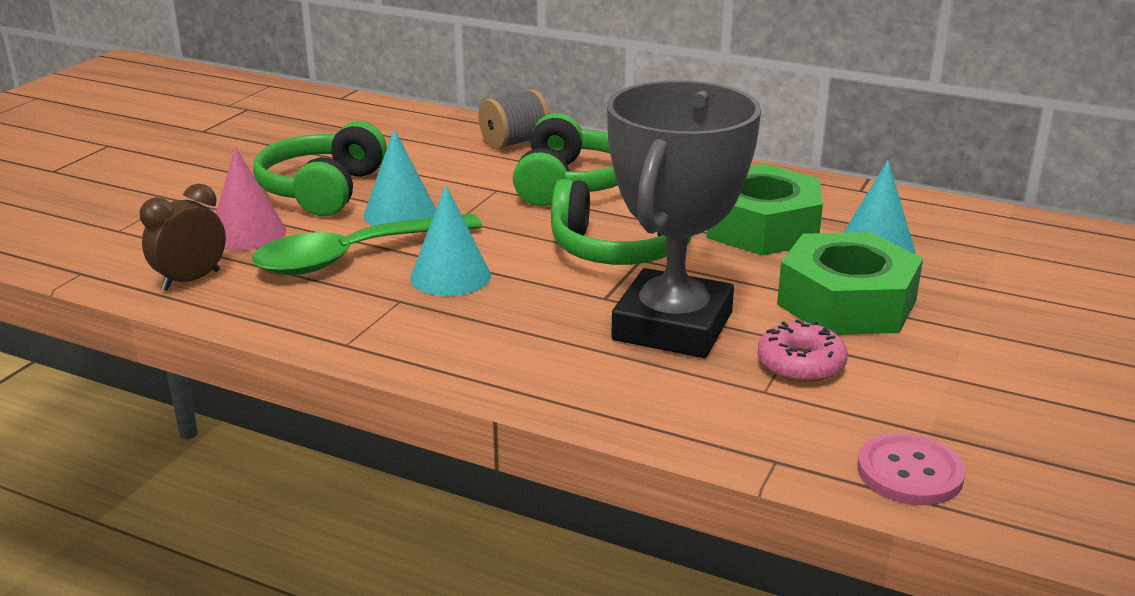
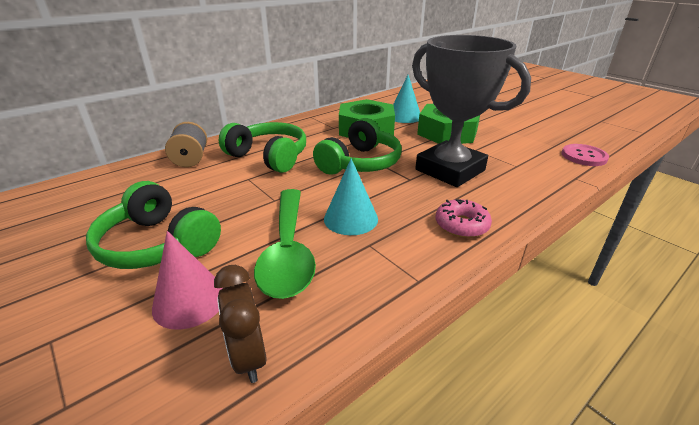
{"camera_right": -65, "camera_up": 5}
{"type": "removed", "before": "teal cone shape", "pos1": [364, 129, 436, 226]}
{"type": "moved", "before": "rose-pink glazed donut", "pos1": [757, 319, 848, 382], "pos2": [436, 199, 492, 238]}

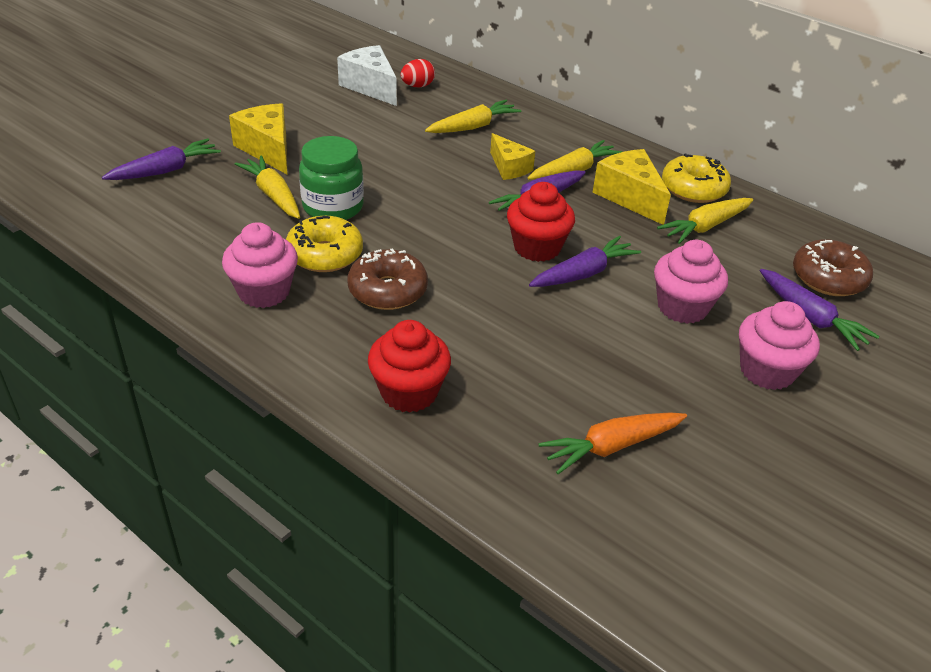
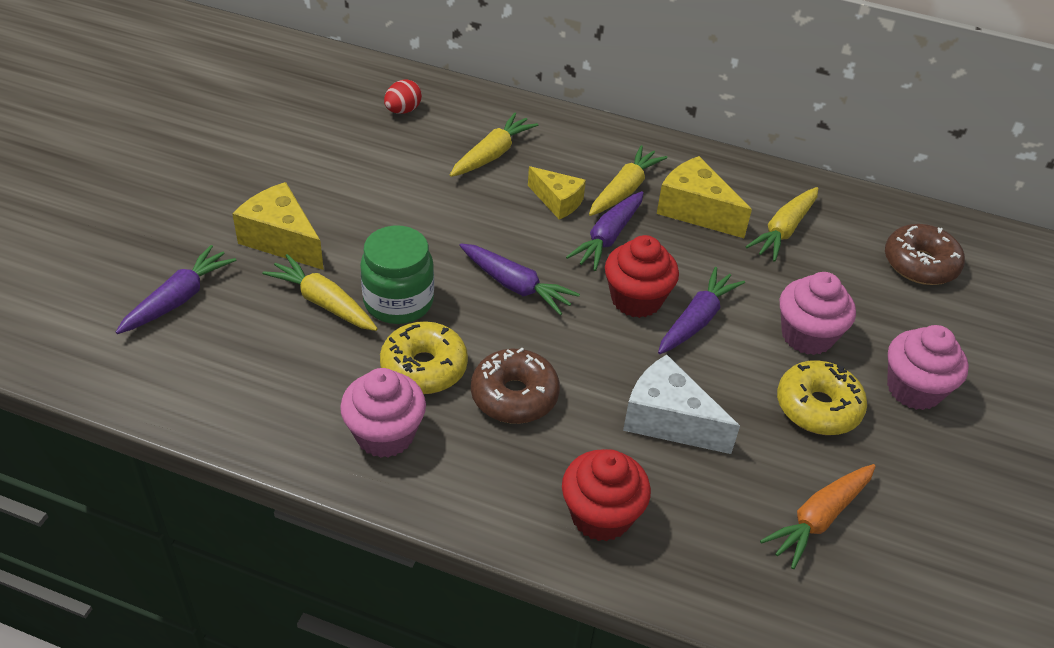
{"camera_right": -20, "camera_up": 5}
{"type": "moved", "before": "pure white cheese wedge", "pos1": [337, 45, 397, 106], "pos2": [623, 355, 740, 454]}
{"type": "moved", "before": "yellow glazed donut", "pos1": [662, 153, 731, 203], "pos2": [777, 360, 867, 435]}
{"type": "moved", "before": "royal purple carrot", "pos1": [760, 269, 880, 351], "pos2": [459, 243, 580, 315]}

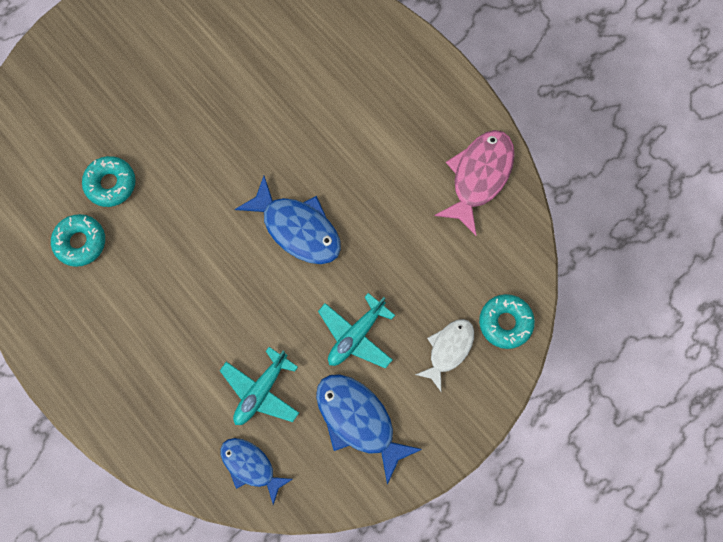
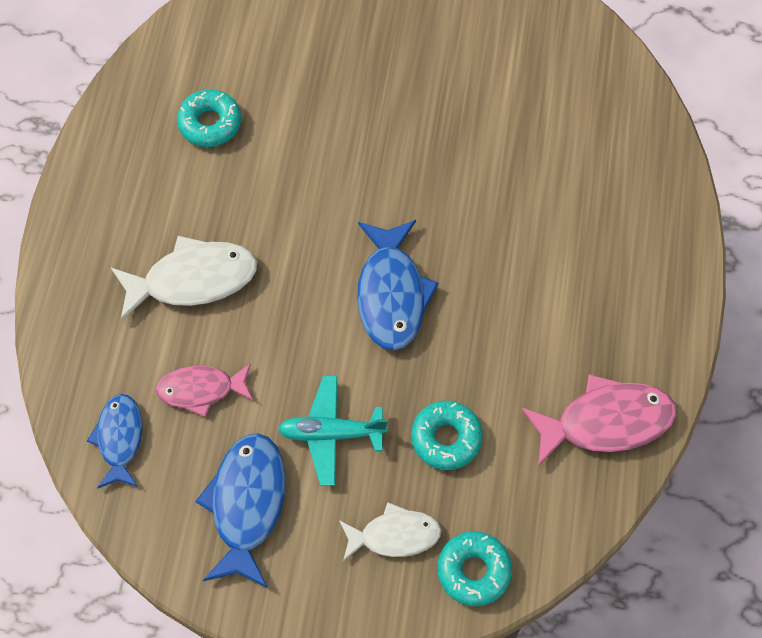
{"camera_right": 50, "camera_up": -10}
{"type": "moved", "before": "teal glazed donut", "pos1": [82, 156, 136, 207], "pos2": [411, 401, 483, 470]}
{"type": "replaced", "before": "teal plane", "after": "rose-pink fish", "pos1": [220, 347, 299, 425], "pos2": [156, 363, 253, 417]}
{"type": "added", "after": "pure white fish", "pos2": [111, 236, 257, 321]}

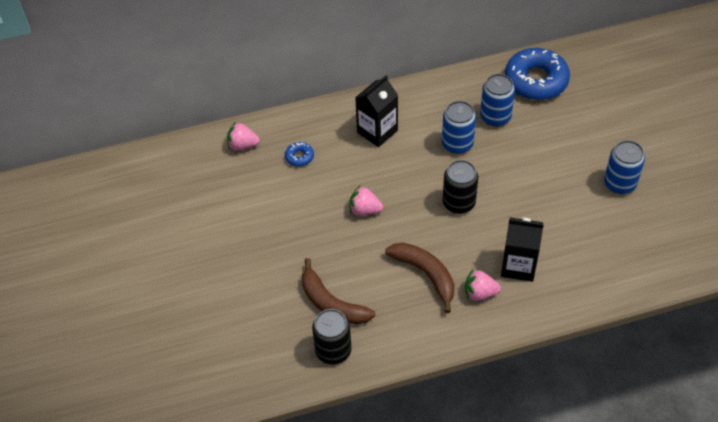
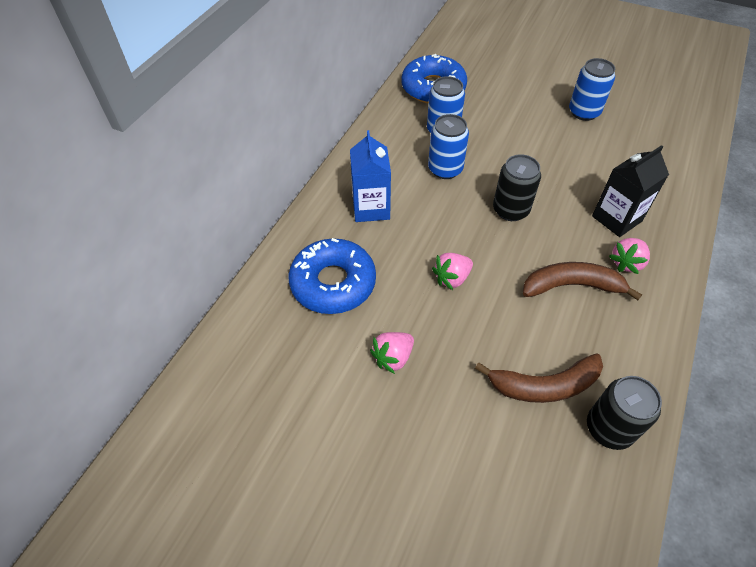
{"camera_right": -50, "camera_up": 0}
{"type": "recoloured", "before": "black milk carton", "after": "blue milk carton", "pos1": [355, 75, 398, 147], "pos2": [350, 130, 391, 222]}
{"type": "moved", "before": "rose-pink toy strawberry", "pos1": [227, 121, 260, 150], "pos2": [370, 332, 414, 374]}
{"type": "resized", "before": "blue glazed donut", "pos1": [285, 142, 314, 167], "pos2": [288, 238, 376, 314], "scale": 2.3}

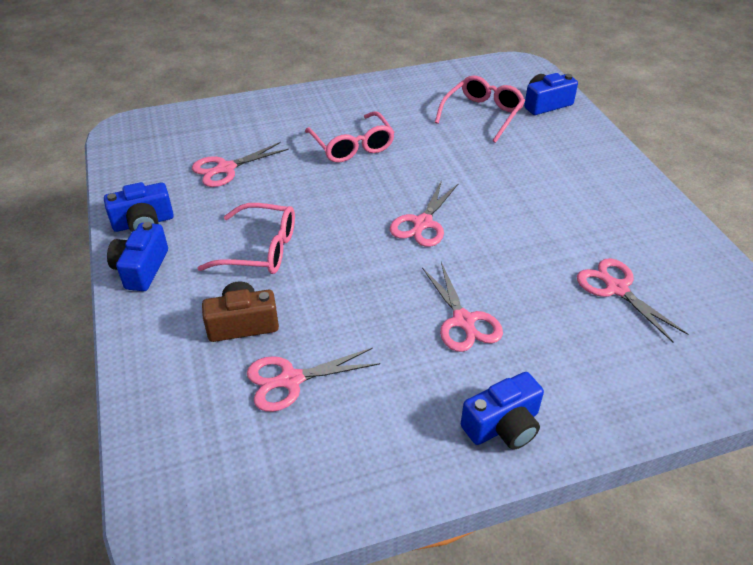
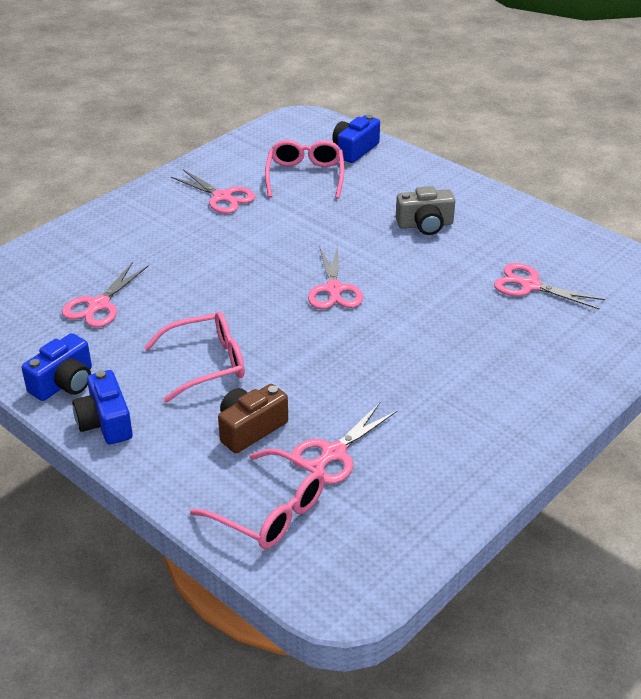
{"camera_right": -30, "camera_up": -5}
{"type": "moved", "before": "rose-pink eyeglasses", "pos1": [305, 111, 395, 163], "pos2": [190, 448, 325, 549]}
{"type": "moved", "before": "rose-pink scissors", "pos1": [422, 262, 503, 352], "pos2": [171, 169, 255, 214]}
{"type": "removed", "before": "blue photo camera", "pos1": [461, 372, 544, 449]}
{"type": "added", "after": "gray photo camera", "pos2": [396, 186, 455, 235]}

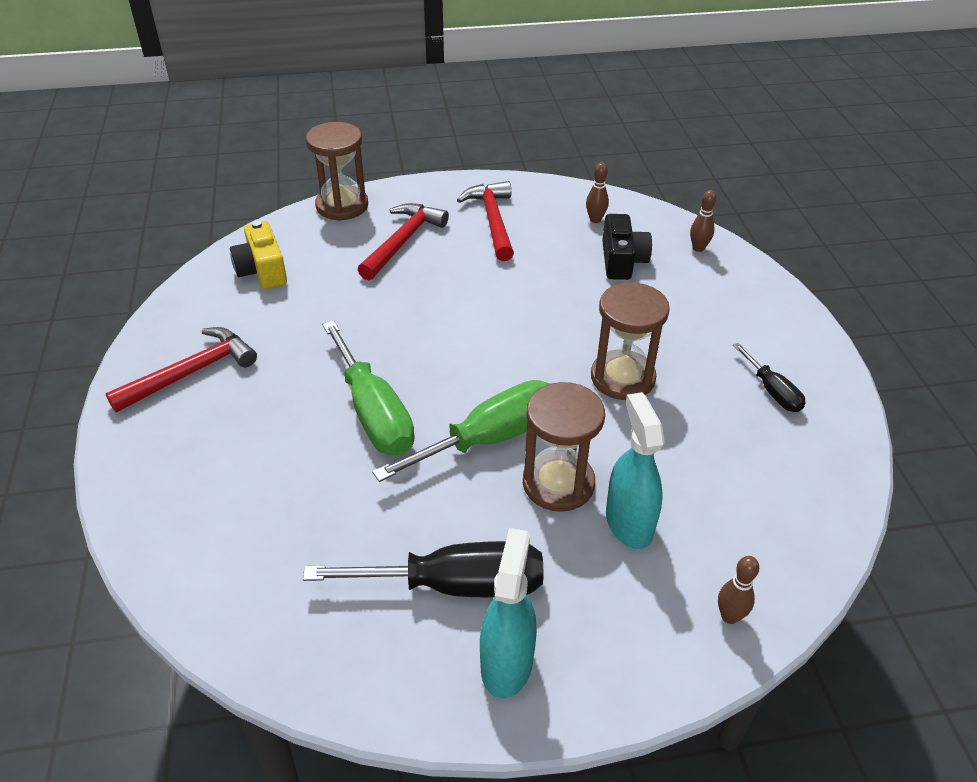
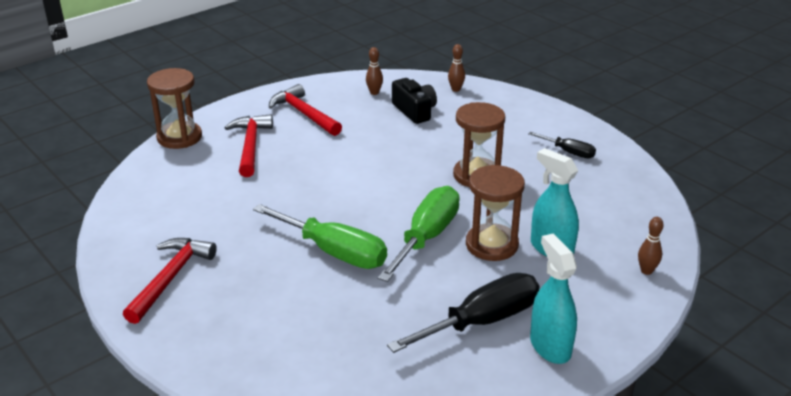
{"camera_right": -30, "camera_up": -10}
{"type": "removed", "before": "yellow photo camera", "pos1": [230, 221, 287, 289]}

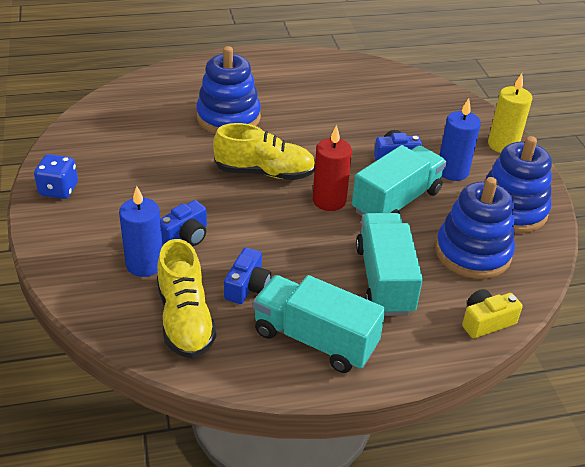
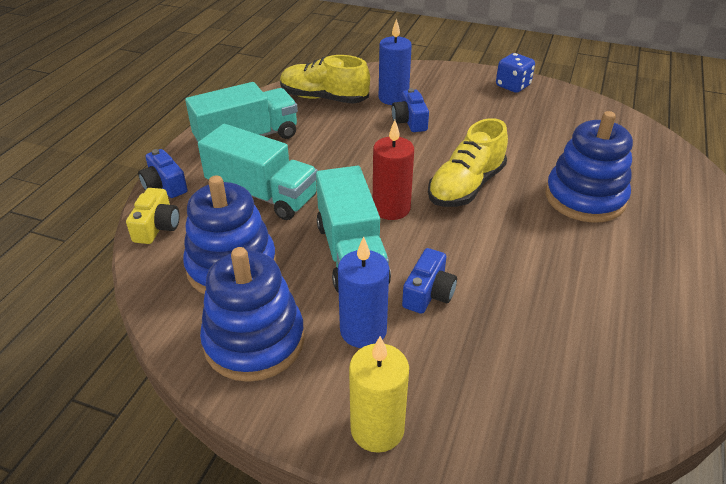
{"camera_right": 125, "camera_up": 0}
{"type": "moved", "before": "blue photo camera", "pos1": [224, 247, 271, 304], "pos2": [138, 149, 188, 198]}

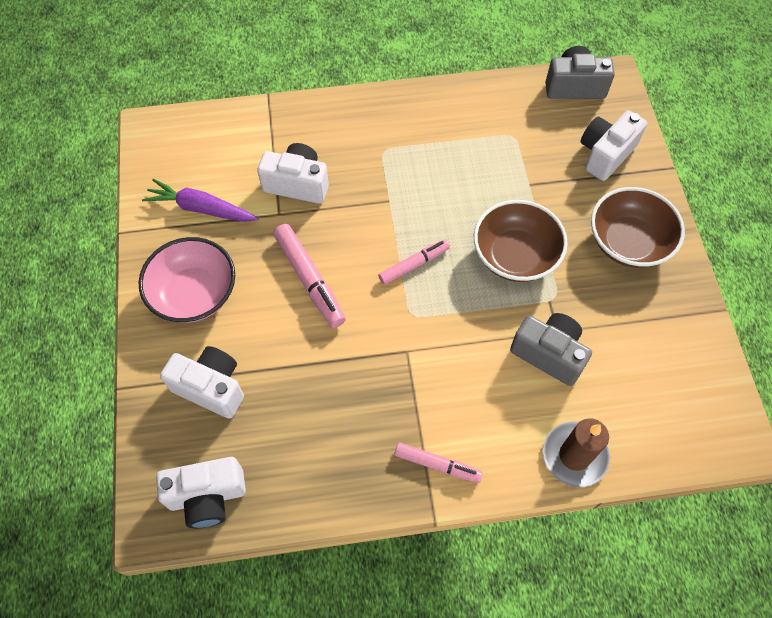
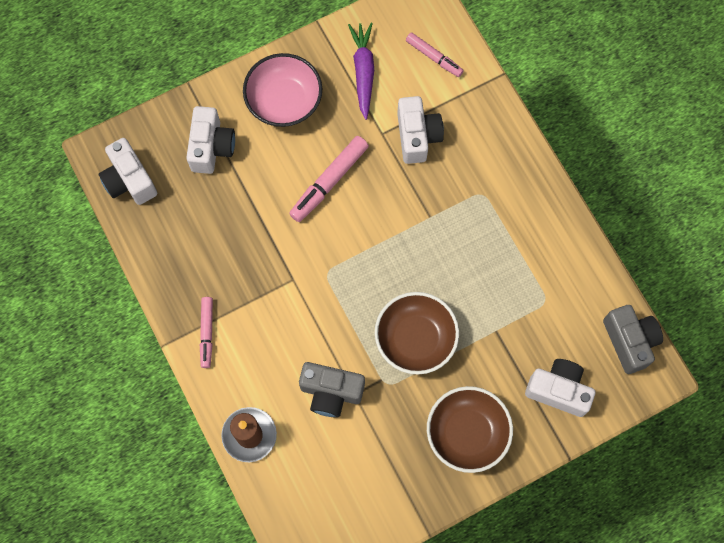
{"camera_right": 70, "camera_up": 10}
{"type": "moved", "before": "rose-pink marker pen", "pos1": [378, 240, 450, 285], "pos2": [406, 33, 464, 77]}
{"type": "turned", "before": "gray photo camera", "pos1": [510, 313, 592, 386], "pos2": [299, 362, 365, 418], "turn": 90}

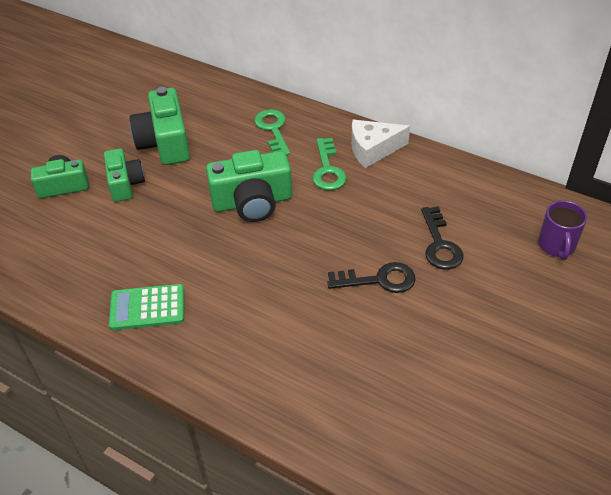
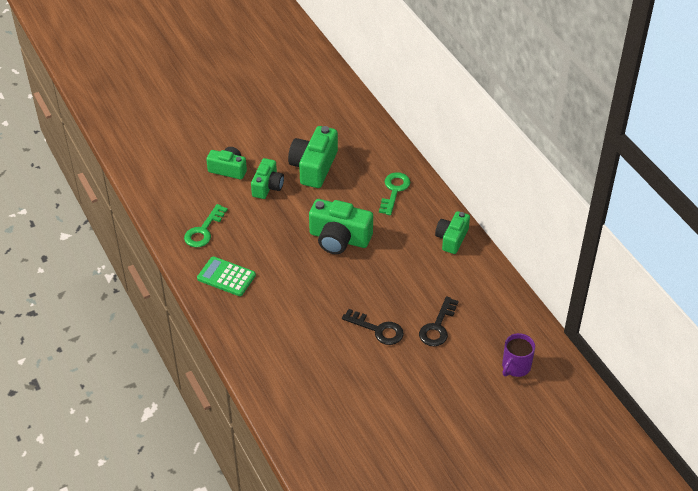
{"camera_right": 30, "camera_up": 0}
{"type": "replaced", "before": "pure white cheese wedge", "after": "emerald photo camera", "pos1": [351, 120, 410, 168], "pos2": [435, 211, 470, 254]}
{"type": "moved", "before": "emerald latchkey", "pos1": [312, 138, 347, 190], "pos2": [184, 204, 228, 247]}

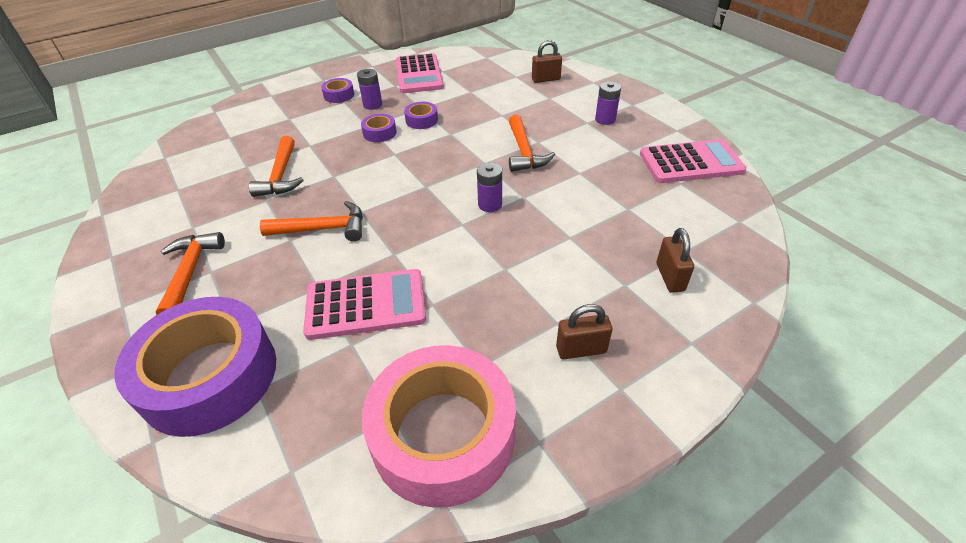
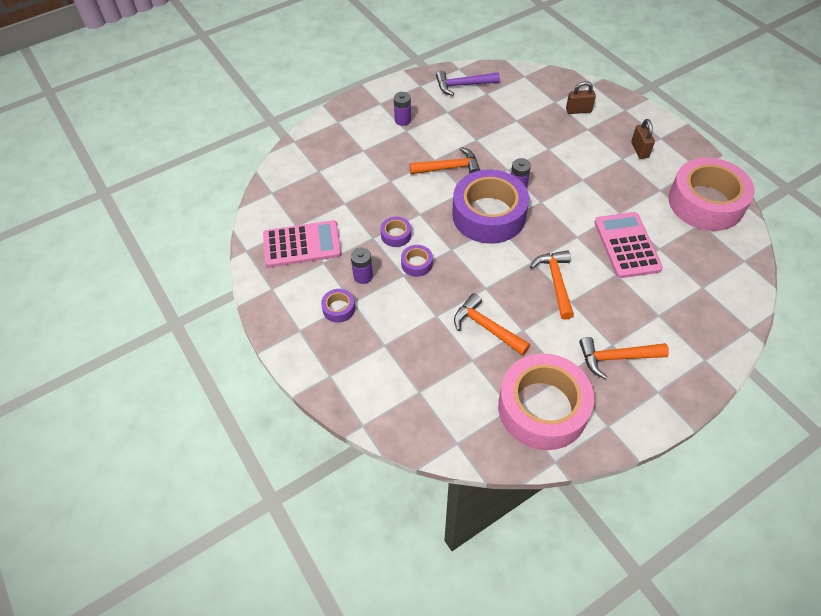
{"camera_right": -90, "camera_up": 10}
{"type": "removed", "before": "russet small lock", "pos1": [532, 40, 562, 83]}
{"type": "turned", "before": "orange claw hammer", "pos1": [249, 136, 304, 197], "pos2": [454, 293, 530, 355], "turn": -135}
{"type": "replaced", "before": "rose-pink calculator", "after": "royal purple claw hammer", "pos1": [640, 139, 747, 183], "pos2": [436, 70, 500, 96]}
{"type": "moved", "before": "royal purple roll of tape", "pos1": [114, 297, 276, 437], "pos2": [452, 170, 529, 244]}
{"type": "added", "after": "rose-pink roll of tape", "pos2": [498, 353, 594, 450]}

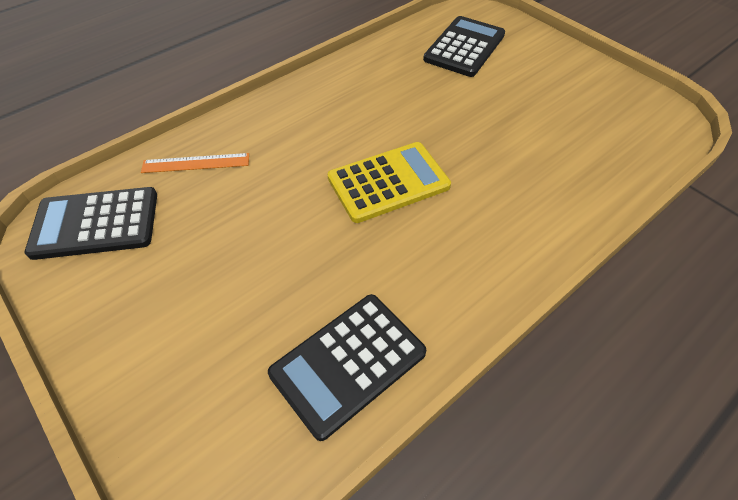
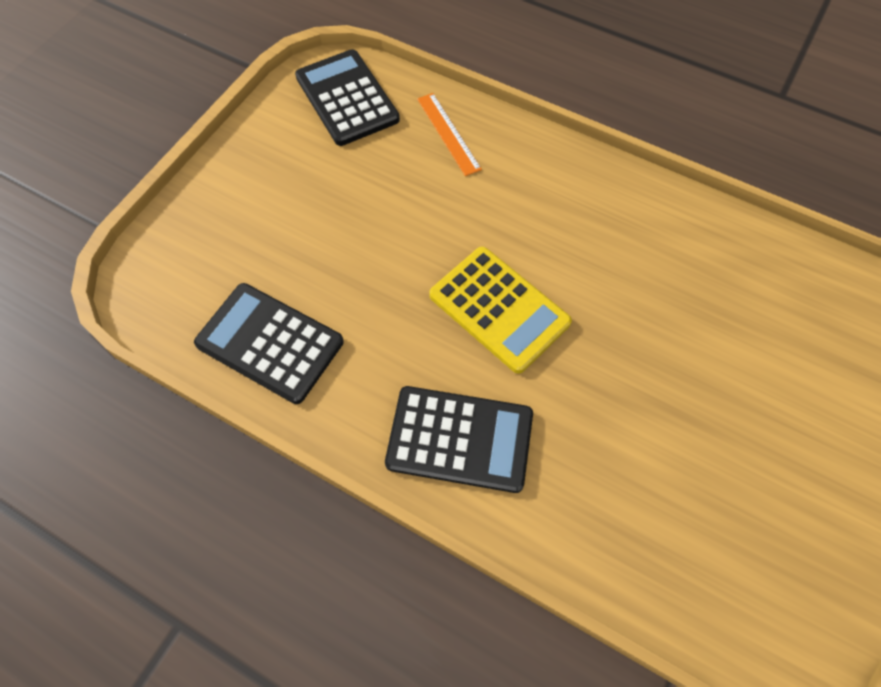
{"camera_right": 70, "camera_up": 10}
{"type": "moved", "before": "black calculator", "pos1": [423, 16, 505, 77], "pos2": [385, 386, 533, 493]}

